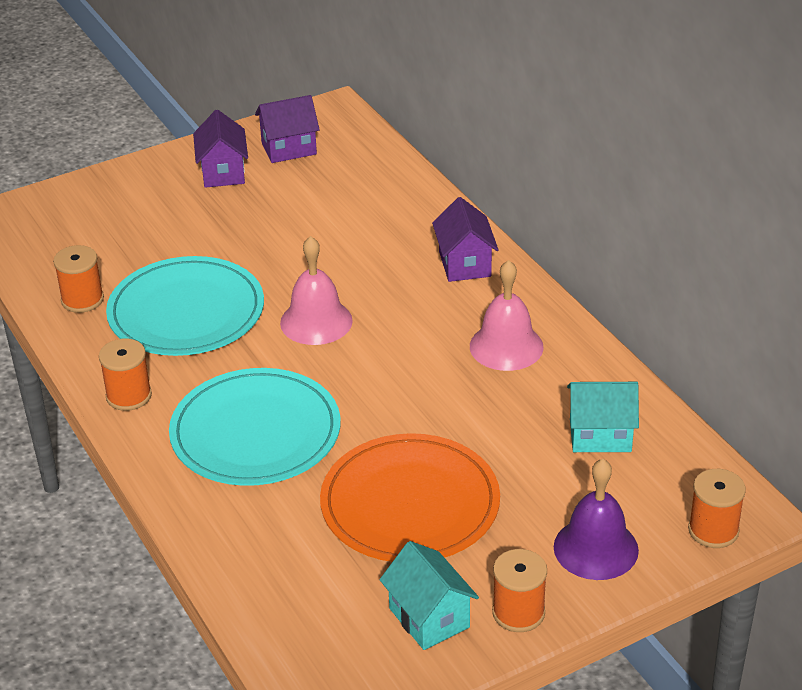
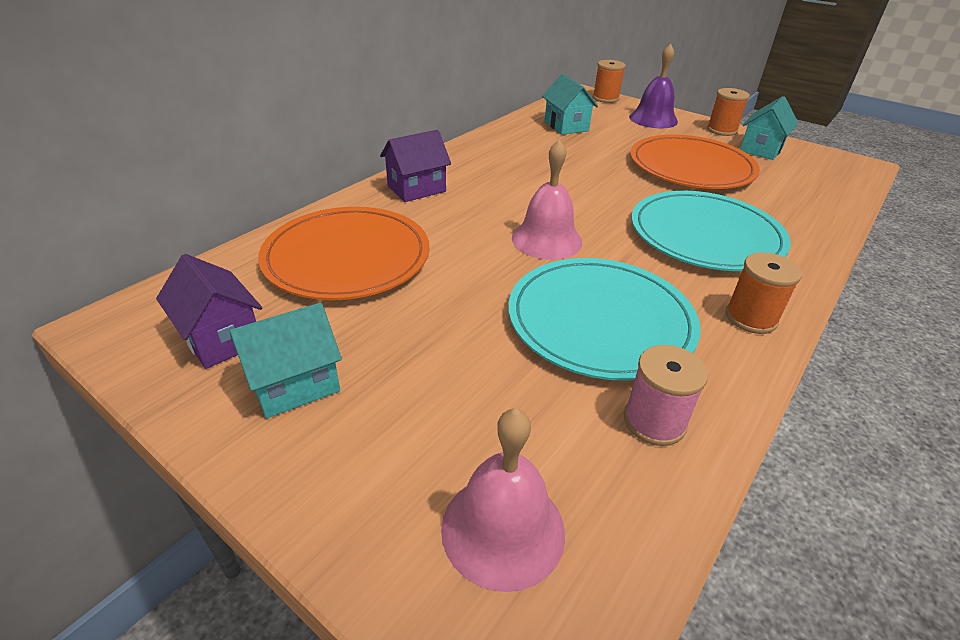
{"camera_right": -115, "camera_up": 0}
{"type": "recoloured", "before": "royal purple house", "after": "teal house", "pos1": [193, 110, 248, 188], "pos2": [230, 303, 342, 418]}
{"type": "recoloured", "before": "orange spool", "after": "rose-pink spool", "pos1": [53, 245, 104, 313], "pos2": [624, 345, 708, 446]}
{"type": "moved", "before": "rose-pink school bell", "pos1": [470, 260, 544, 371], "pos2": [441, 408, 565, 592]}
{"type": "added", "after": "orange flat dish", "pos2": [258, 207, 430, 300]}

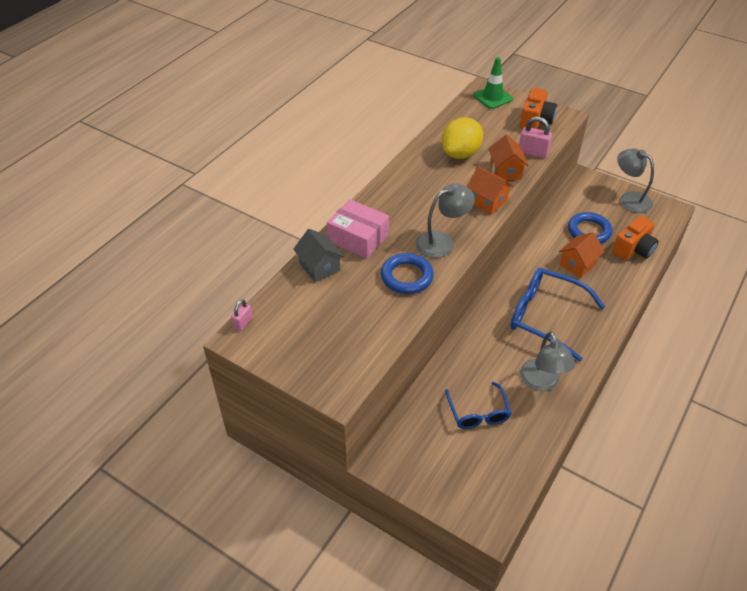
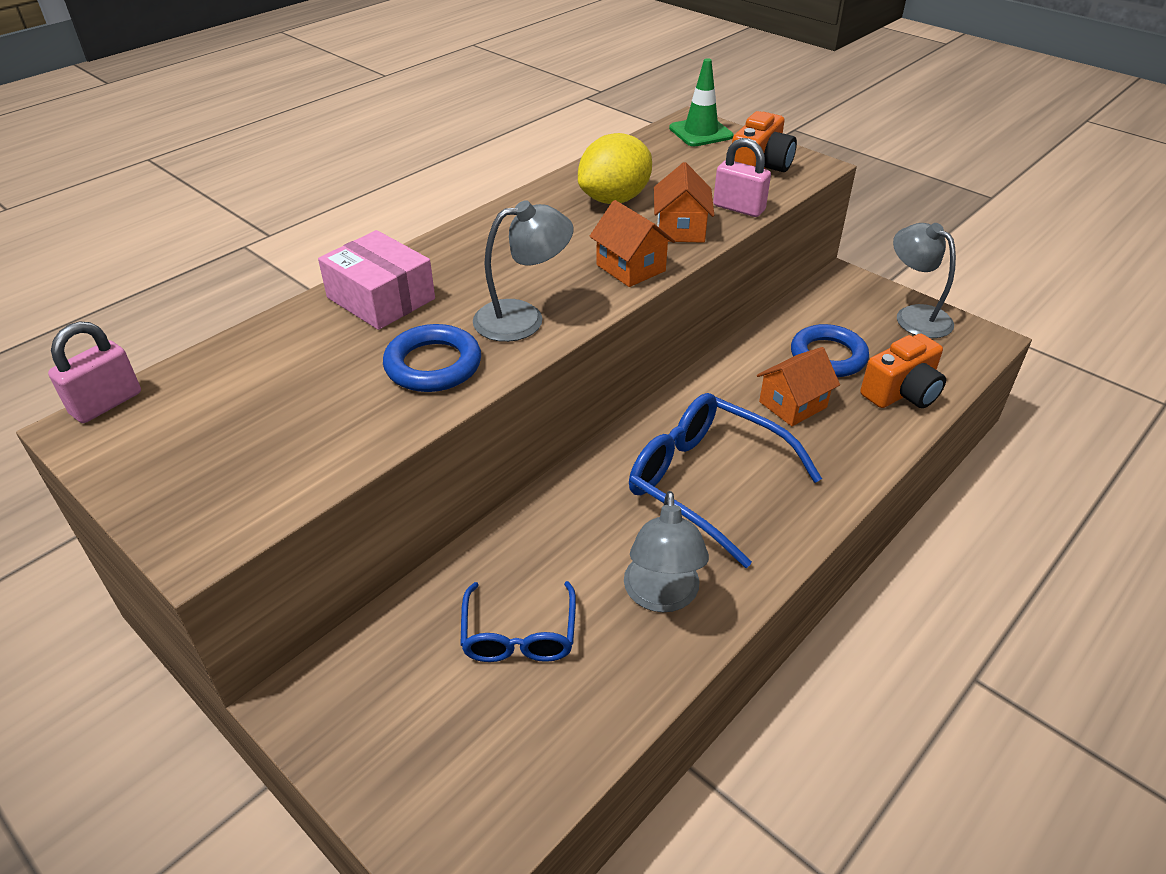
{"camera_right": 10, "camera_up": -5}
{"type": "removed", "before": "gray house", "pos1": [293, 229, 344, 282]}
{"type": "resized", "before": "rose-pink small lock", "pos1": [231, 299, 253, 331], "pos2": [48, 321, 141, 423], "scale": 1.64}

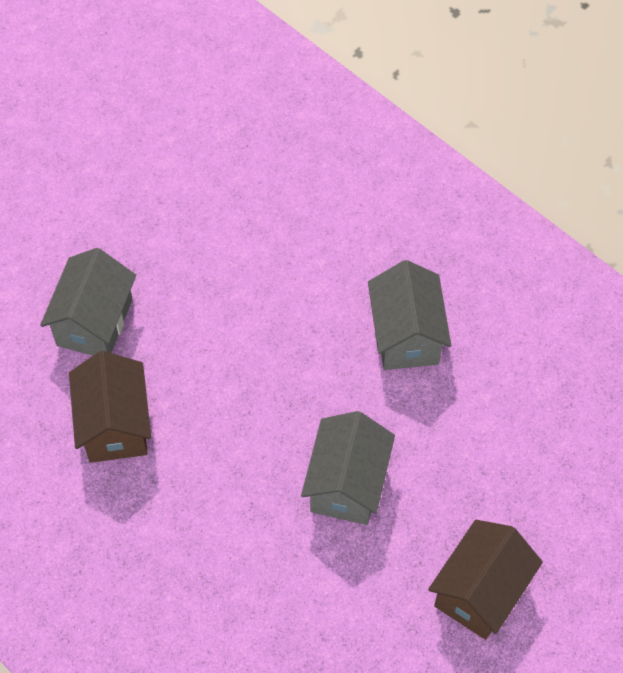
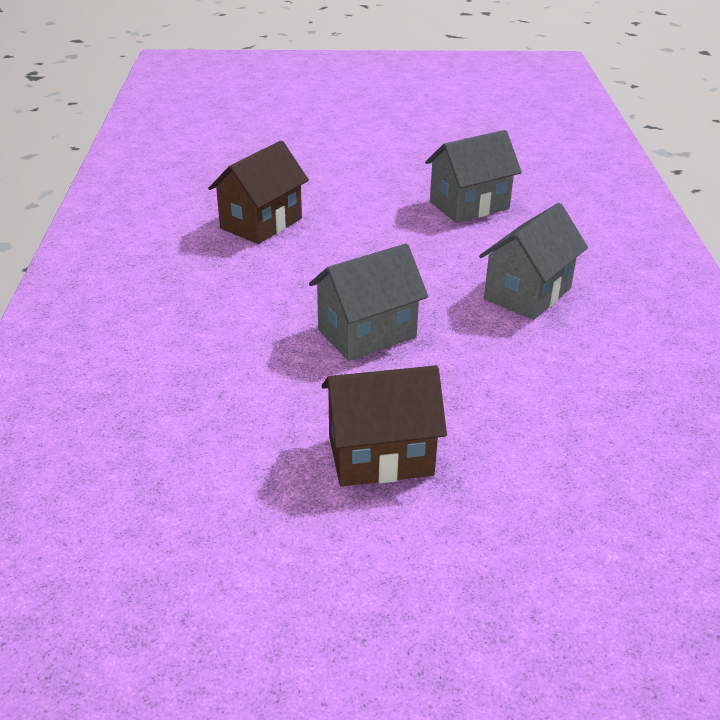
{"camera_right": 45, "camera_up": -25}
{"type": "moved", "before": "gray house", "pos1": [40, 248, 136, 356], "pos2": [425, 130, 522, 223]}

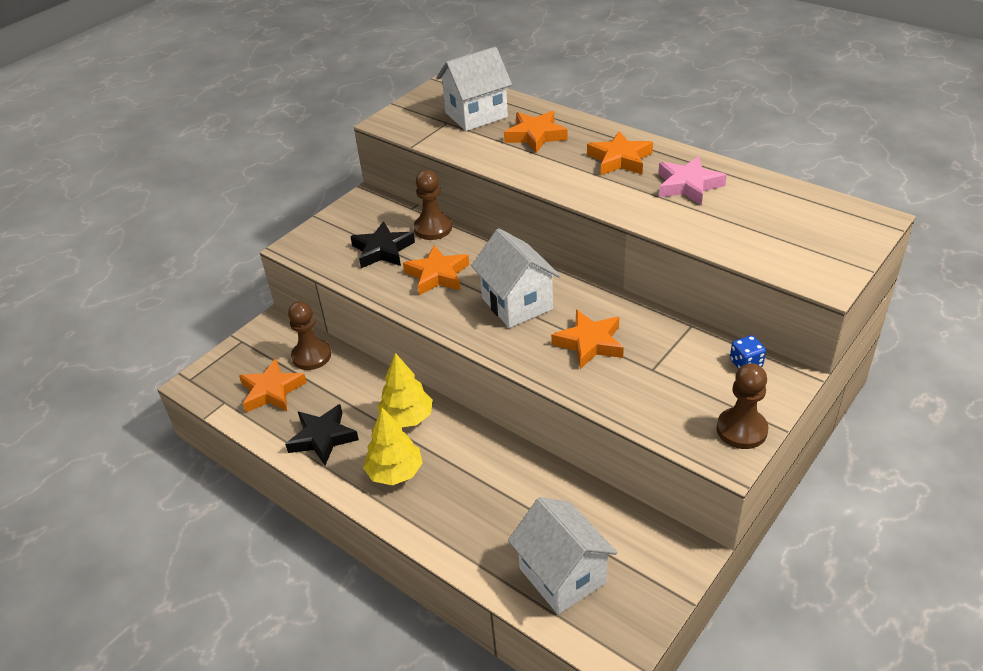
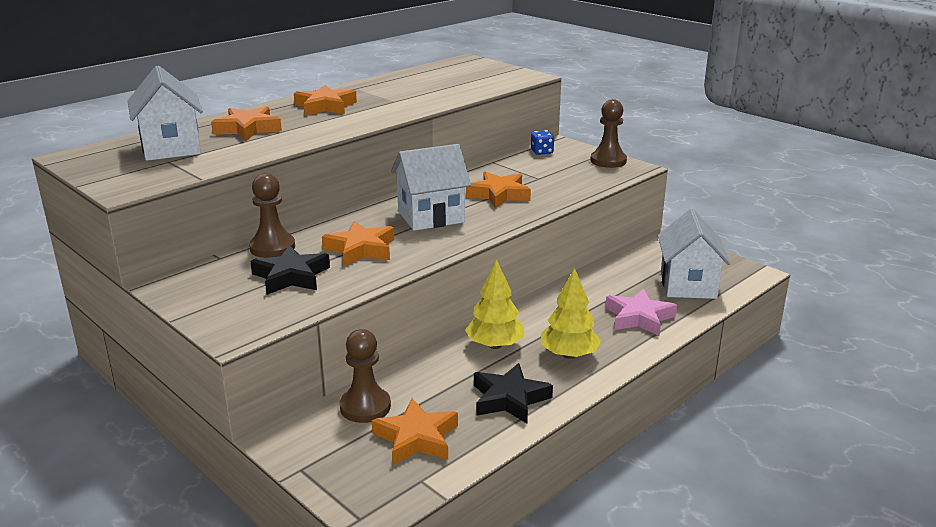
{"camera_right": -85, "camera_up": -15}
{"type": "moved", "before": "rose-pink five-pointed star", "pos1": [658, 156, 727, 206], "pos2": [605, 288, 677, 336]}
{"type": "turned", "before": "pure white house", "pos1": [508, 497, 617, 614], "pos2": [658, 209, 731, 299], "turn": -60}

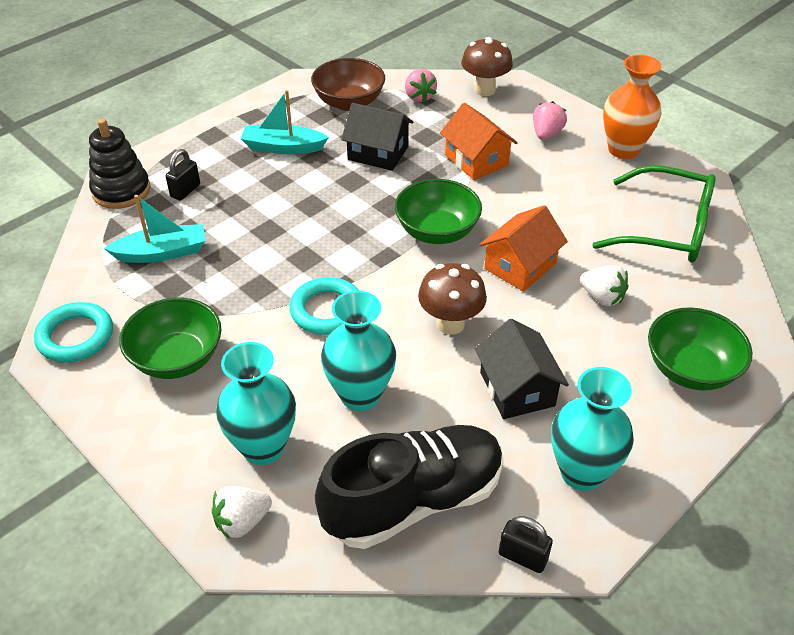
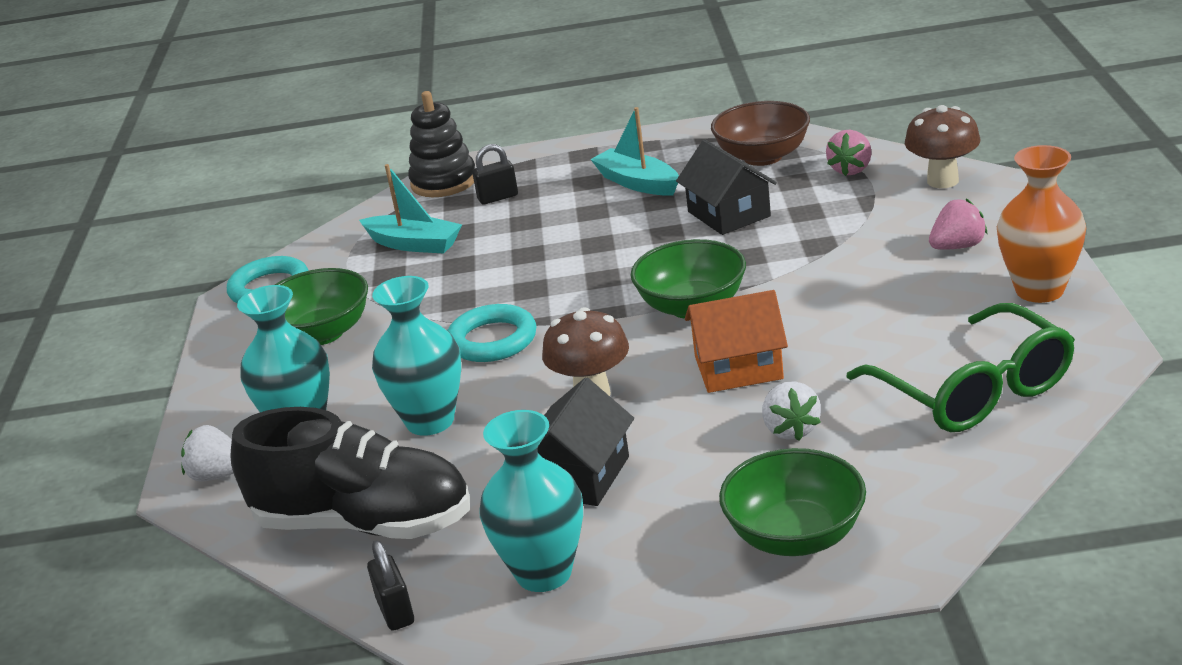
{"camera_right": 45, "camera_up": -15}
{"type": "removed", "before": "orange house", "pos1": [440, 103, 518, 180]}

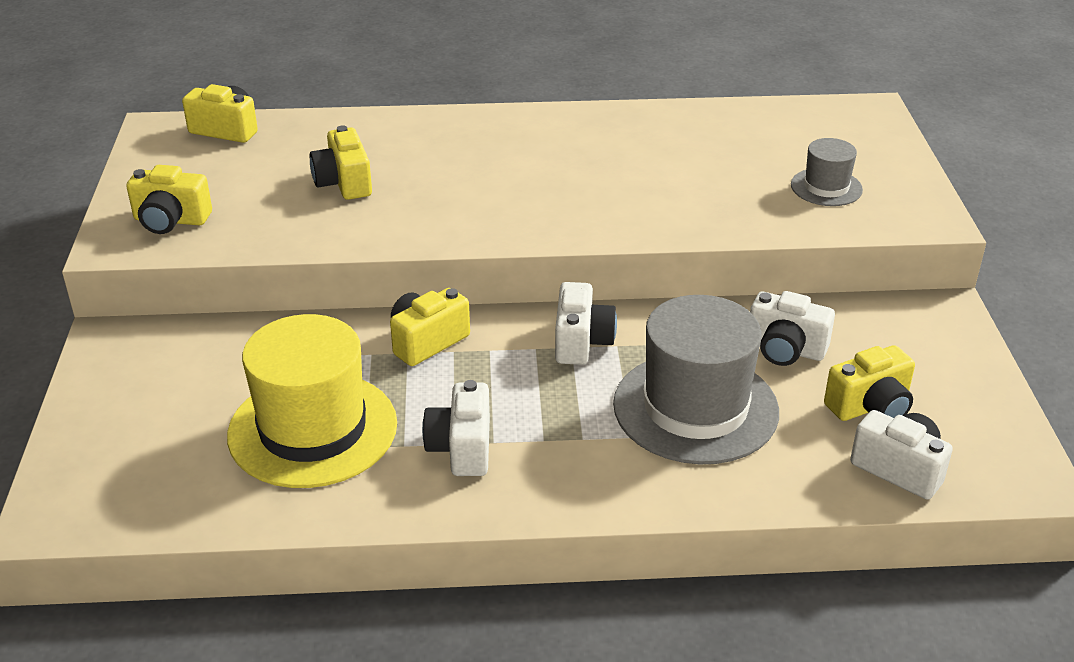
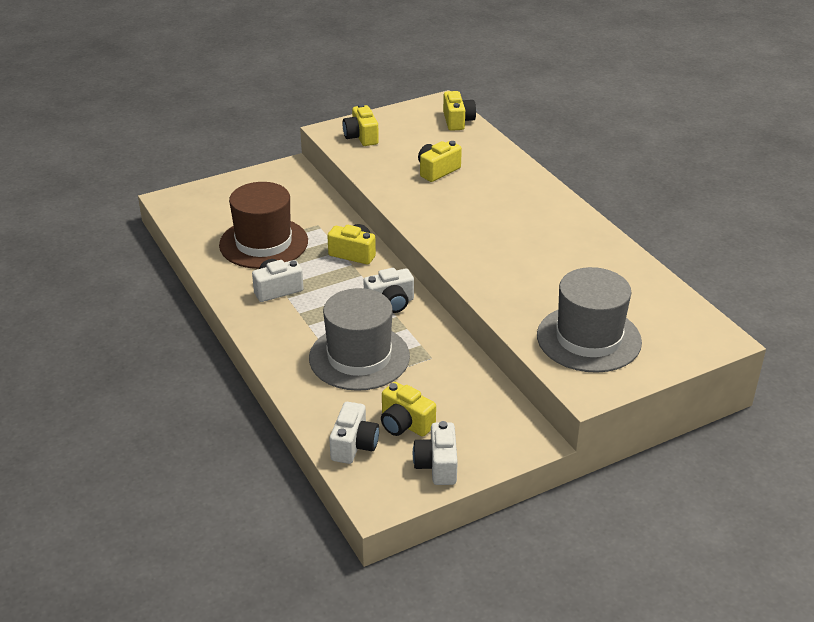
{"camera_right": 65, "camera_up": 0}
{"type": "resized", "before": "gray tall hat", "pos1": [791, 138, 863, 206], "pos2": [537, 267, 642, 373], "scale": 2.0}
{"type": "moved", "before": "pure white photo camera", "pos1": [750, 291, 835, 366], "pos2": [413, 421, 458, 485]}
{"type": "recoloured", "before": "yellow tall hat", "after": "russet tall hat", "pos1": [227, 314, 397, 488], "pos2": [219, 182, 308, 269]}

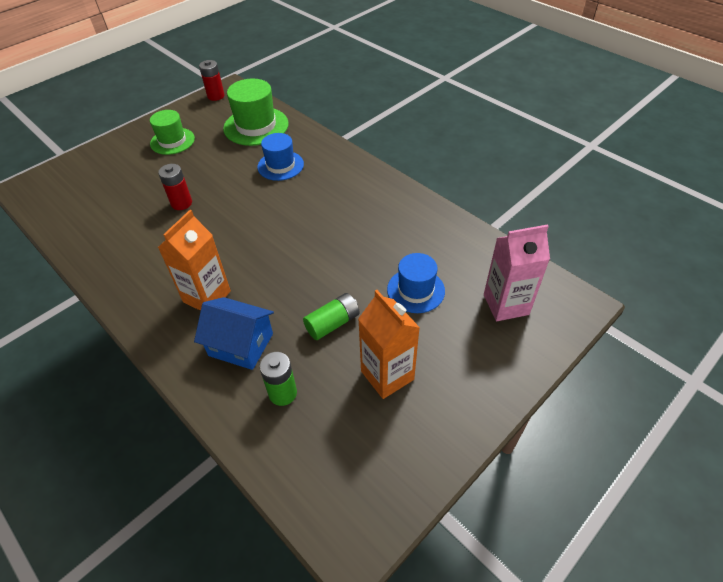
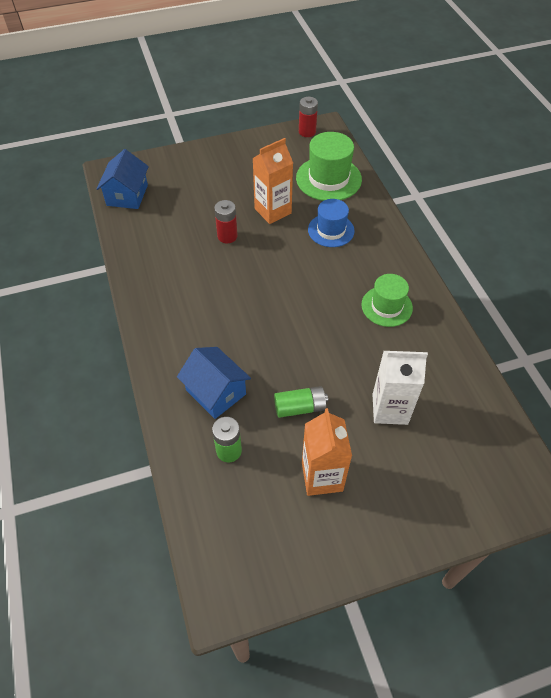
{"camera_right": 25, "camera_up": 5}
{"type": "moved", "before": "emerald tall hat", "pos1": [150, 110, 195, 155], "pos2": [361, 274, 413, 327]}
{"type": "moved", "before": "orange milk carton", "pos1": [158, 210, 231, 311], "pos2": [253, 138, 293, 224]}
{"type": "removed", "before": "rose-pink milk carton", "pos1": [484, 224, 550, 321]}
{"type": "replaced", "before": "blue tall hat", "after": "pure white milk carton", "pos1": [387, 253, 445, 313], "pos2": [373, 351, 428, 425]}
{"type": "added", "after": "blue house", "pos2": [96, 149, 149, 209]}

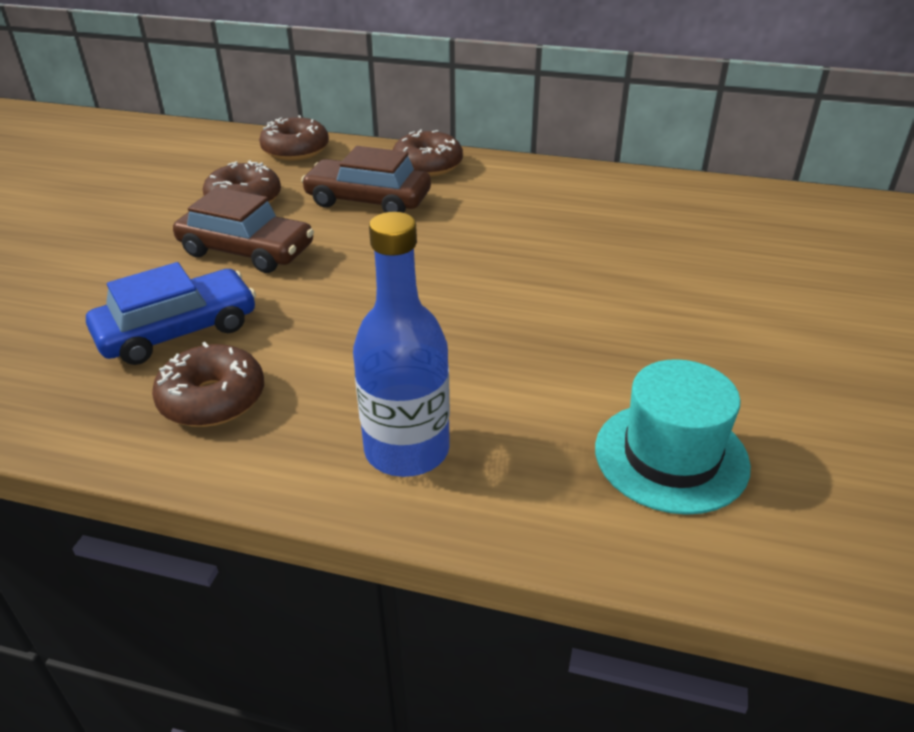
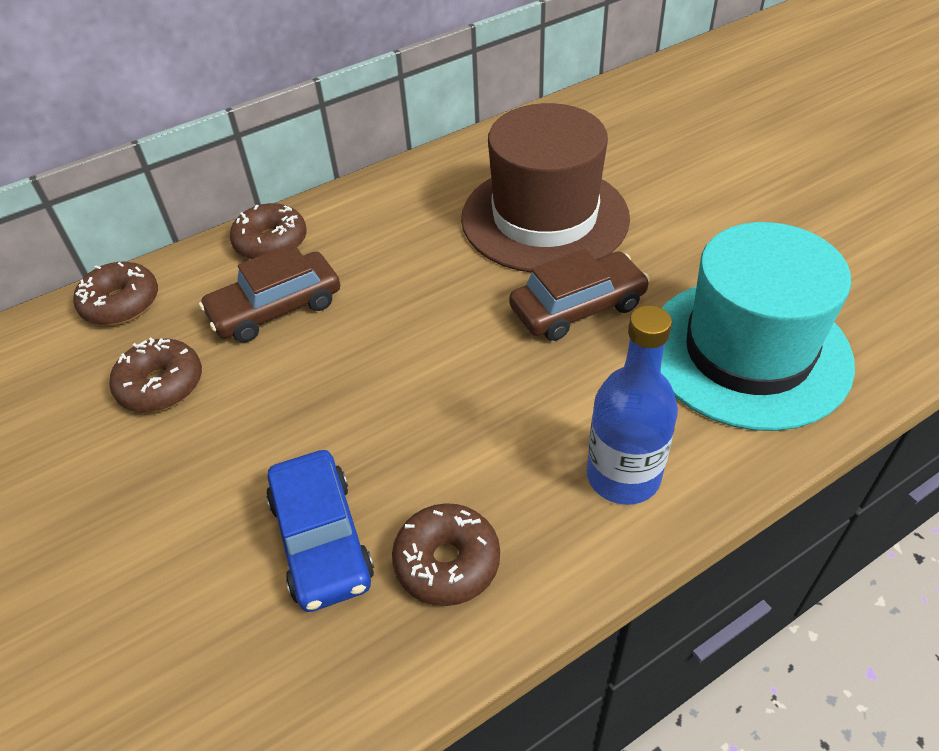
{"camera_right": -45, "camera_up": 10}
{"type": "moved", "before": "russet toy car", "pos1": [173, 187, 314, 273], "pos2": [509, 249, 650, 341]}
{"type": "turned", "before": "blue toy car", "pos1": [86, 262, 256, 365], "pos2": [266, 450, 374, 612], "turn": 150}
{"type": "resized", "before": "teal tall hat", "pos1": [595, 359, 751, 515], "pos2": [661, 222, 855, 431], "scale": 1.72}
{"type": "added", "after": "russet tall hat", "pos2": [461, 103, 630, 273]}

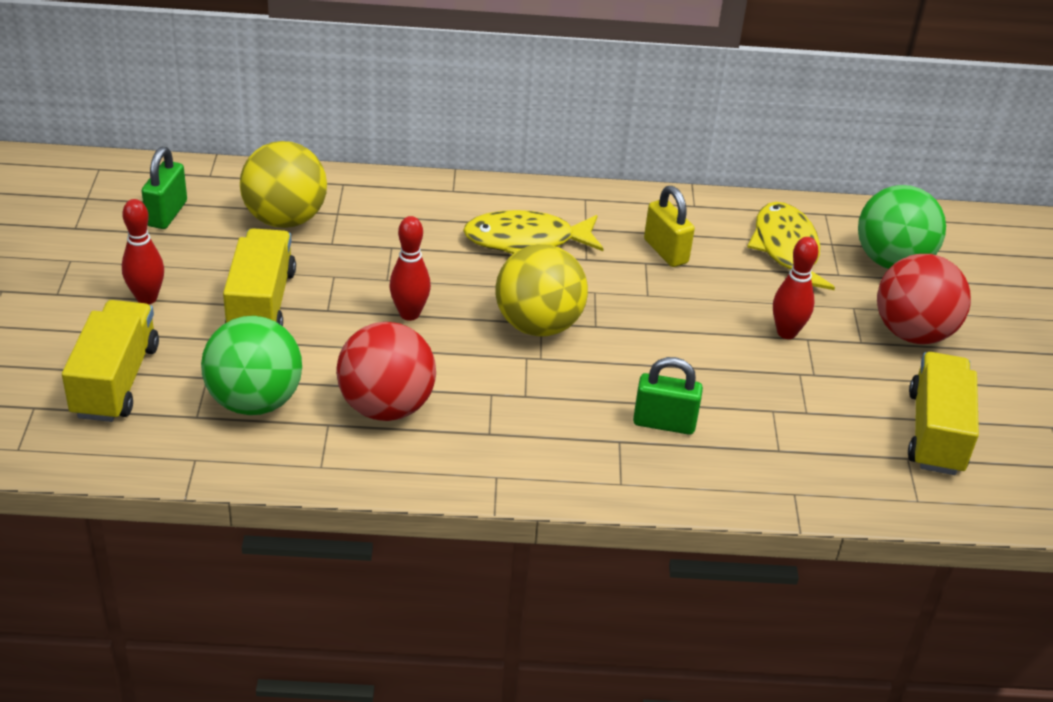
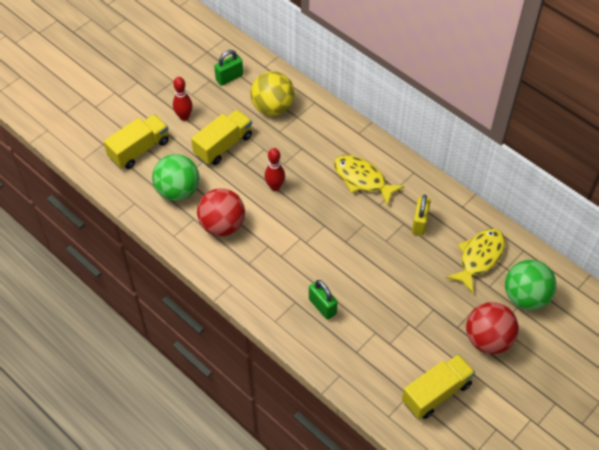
{"camera_right": 45, "camera_up": 15}
{"type": "removed", "before": "crimson skittle", "pos1": [773, 237, 819, 339]}
{"type": "removed", "before": "yellow sphere", "pos1": [496, 244, 588, 336]}

